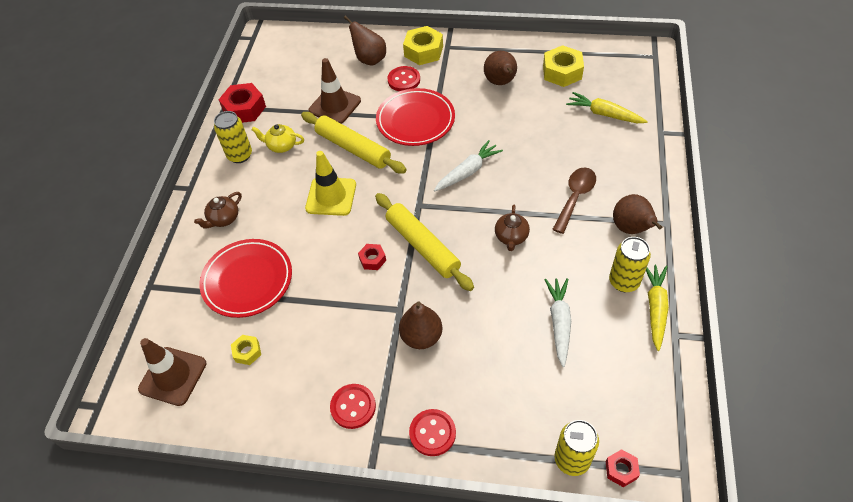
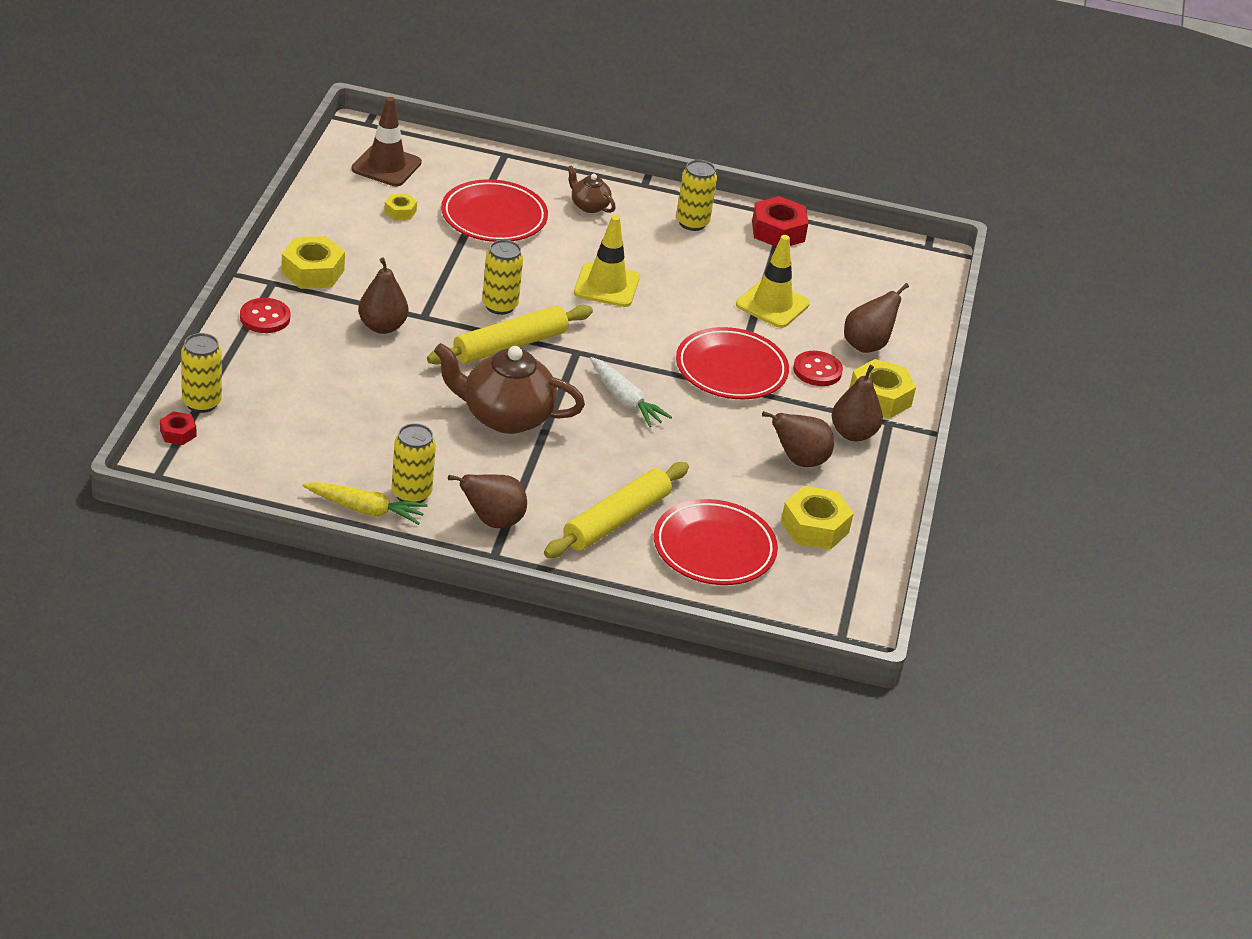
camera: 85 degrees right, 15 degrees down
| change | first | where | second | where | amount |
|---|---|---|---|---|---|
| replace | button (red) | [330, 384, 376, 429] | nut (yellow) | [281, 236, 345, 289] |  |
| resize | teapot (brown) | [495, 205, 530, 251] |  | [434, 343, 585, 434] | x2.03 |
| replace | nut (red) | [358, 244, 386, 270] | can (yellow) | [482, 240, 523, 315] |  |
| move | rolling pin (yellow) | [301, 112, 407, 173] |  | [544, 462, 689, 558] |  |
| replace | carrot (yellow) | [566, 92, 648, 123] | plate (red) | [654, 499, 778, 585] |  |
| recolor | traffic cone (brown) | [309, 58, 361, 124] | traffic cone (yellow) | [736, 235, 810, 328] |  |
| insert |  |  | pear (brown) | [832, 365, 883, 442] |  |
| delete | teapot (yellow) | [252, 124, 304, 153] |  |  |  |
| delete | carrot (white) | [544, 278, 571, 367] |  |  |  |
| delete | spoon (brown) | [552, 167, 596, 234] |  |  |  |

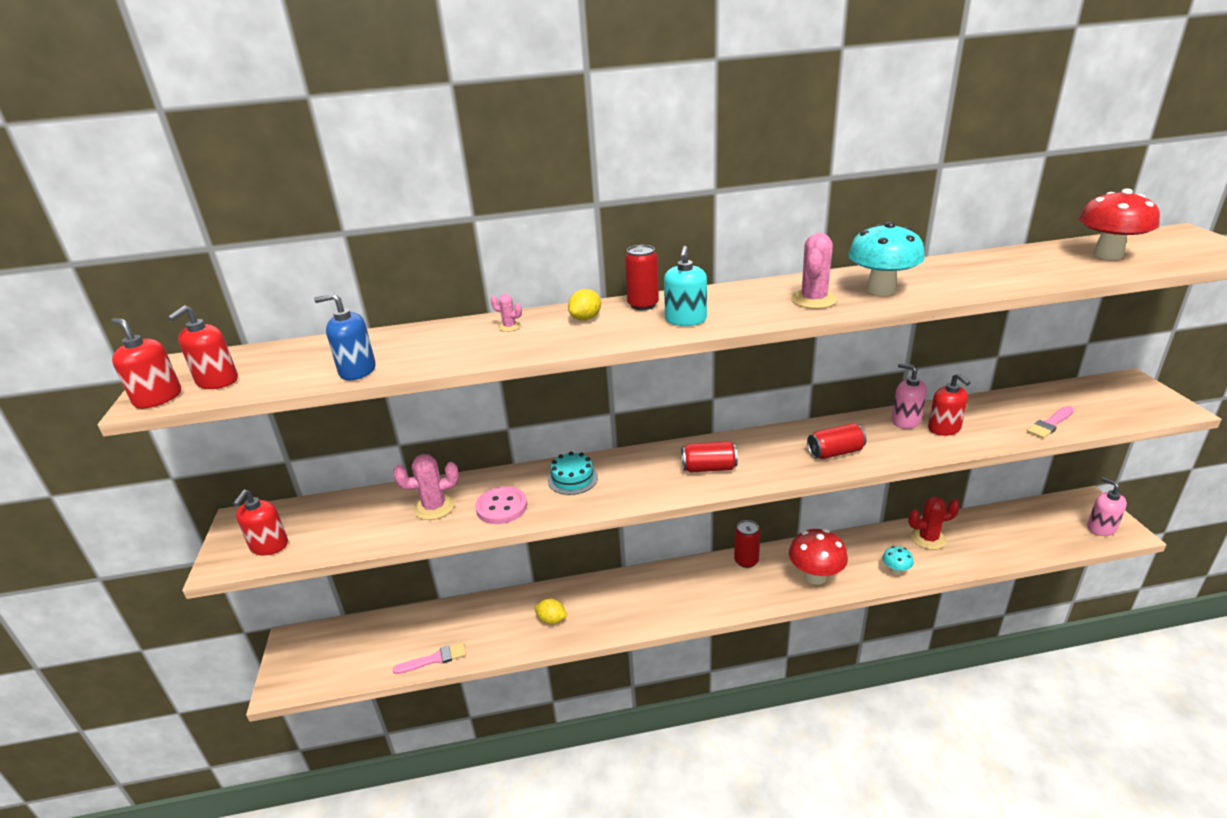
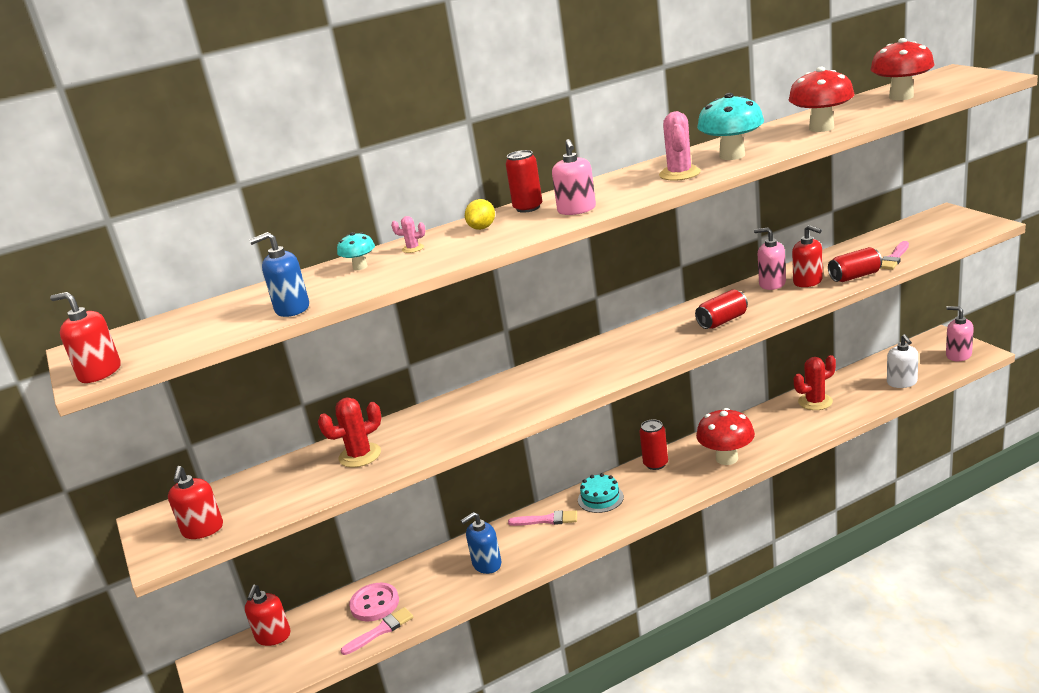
camera: 15 degrees left, 5 degrees down
| change | first | where | second | where | amount |
|---|---|---|---|---|---|
| move | soap dispenser (red) | [167, 305, 238, 389] |  | [245, 585, 291, 646] |  |
| recolor | cactus (pink) | [393, 454, 459, 520] | cactus (red) | [318, 397, 381, 468] |  |
| move | mushroom (turquoise) | [882, 546, 914, 575] |  | [337, 232, 375, 270] |  |
| move | button (pink) | [475, 486, 527, 524] |  | [349, 583, 399, 621] |  |
| replace | lemon (yellow) | [535, 599, 567, 625] | soap dispenser (blue) | [461, 512, 501, 574] |  |
| insert |  |  | brush (pink) | [508, 510, 577, 526] |  |
| recolor | soap dispenser (turquoise) | [664, 246, 707, 326] | soap dispenser (pink) | [552, 139, 596, 215] |  |
| move | cake (turquoise) | [548, 451, 598, 495] |  | [578, 473, 624, 513] |  |
| insert |  |  | mushroom (red) | [789, 67, 854, 132] |  |
| move | can (red) | [682, 441, 738, 473] |  | [828, 247, 882, 282] |  |
| insert |  |  | soap dispenser (white) | [887, 334, 918, 388] |  |

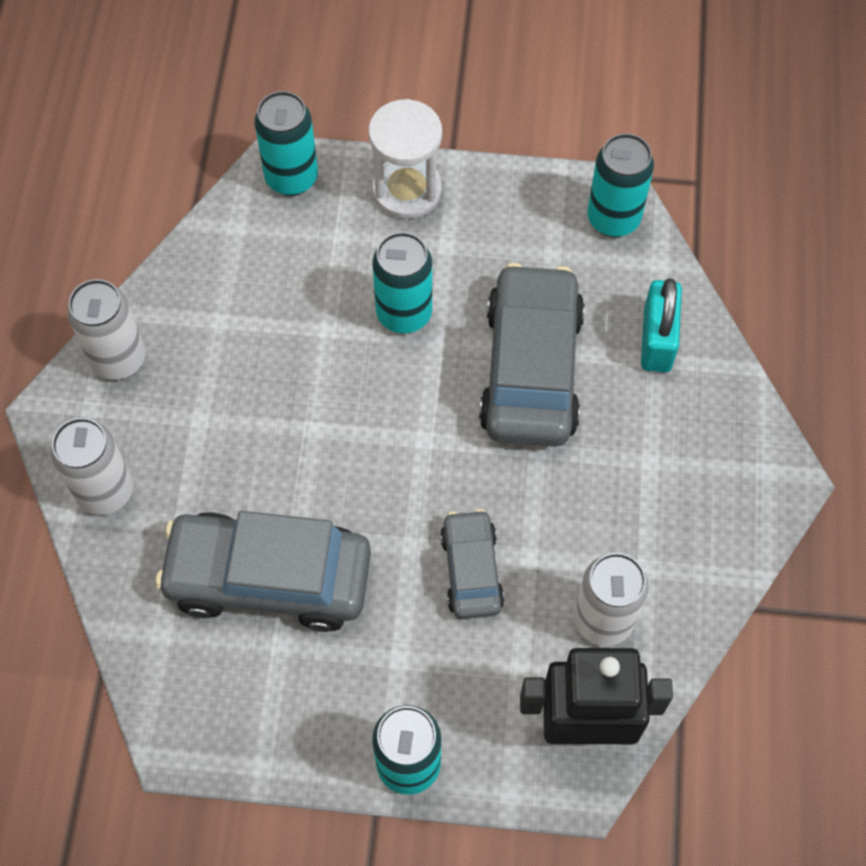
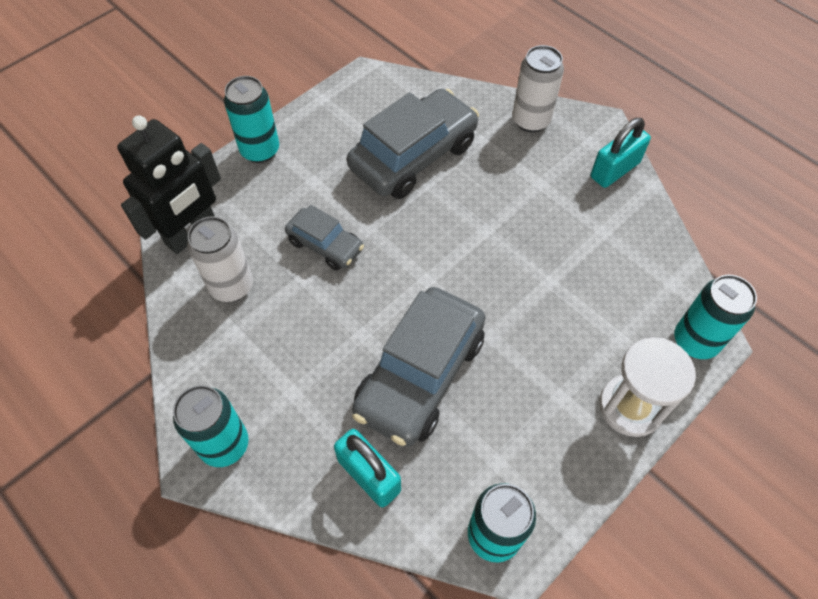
camera: 130 degrees right, 5 degrees down
| change | first | where | second | where | amount |
|---|---|---|---|---|---|
| move | can (turquoise) | [373, 232, 432, 333] |  | [173, 385, 249, 467] |  |
| rotate | car (grey) | [479, 263, 585, 447] |  | [352, 287, 486, 447] | 75 degrees clockwise |
| replace | can (white) | [67, 279, 146, 380] | padlock (turquoise) | [591, 118, 651, 188] |  |

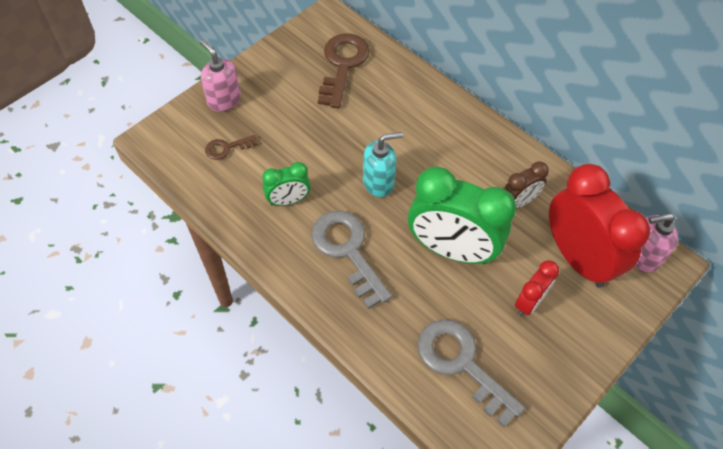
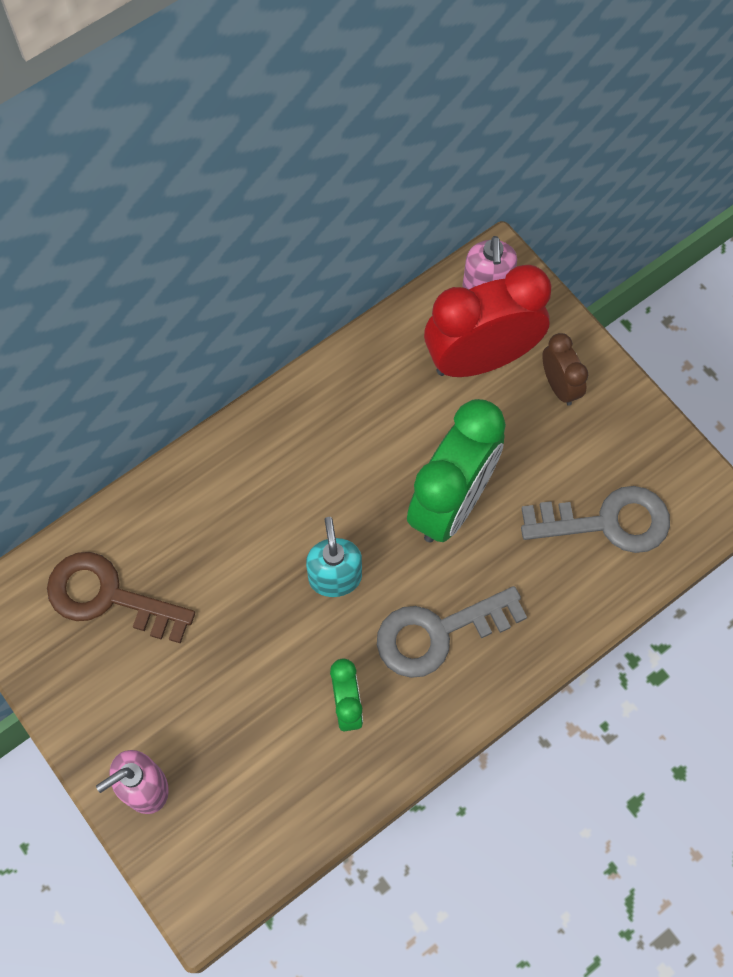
camera: 80 degrees left, 10 degrees up
| change | first | where | second | where | amount |
|---|---|---|---|---|---|
| rotate | key (grey) | [417, 319, 525, 427] |  | [521, 486, 670, 553] | 150 degrees counterclockwise |
| move | clock (brown) | [504, 161, 549, 209] |  | [542, 333, 588, 406] |  |
| delete | key (brown) | [205, 135, 258, 160] |  |  |  |
| delete | clock (red) | [515, 260, 559, 316] |  |  |  |

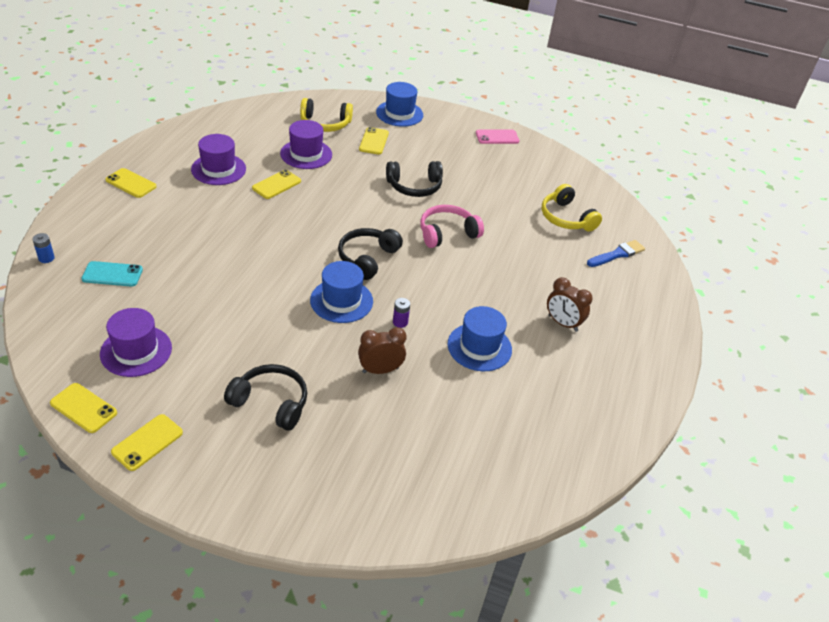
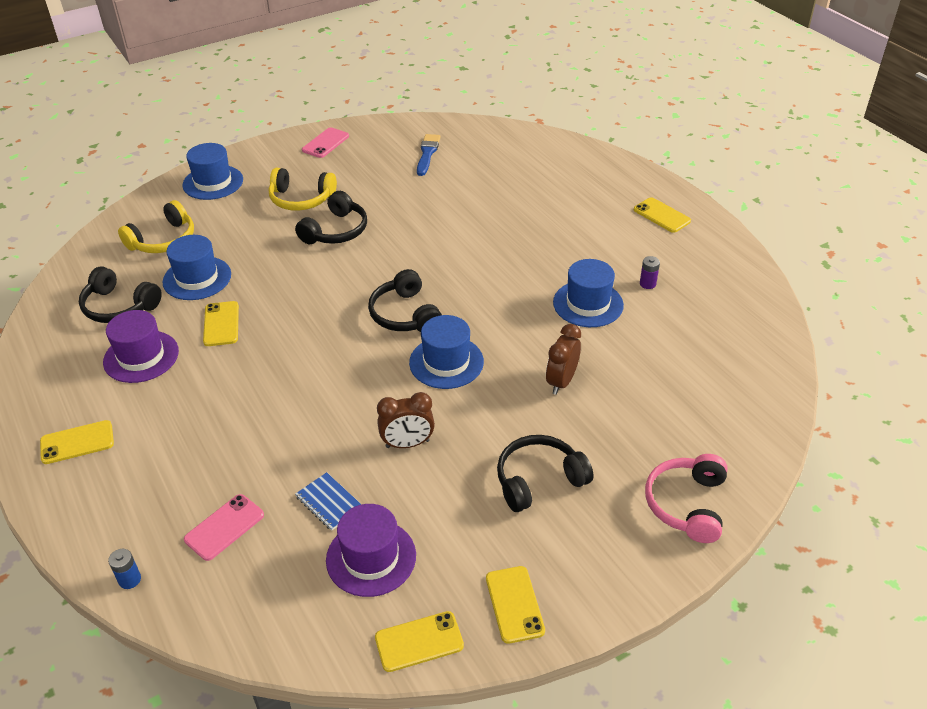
camera: 45 degrees left, 0 degrees up
| change | first | where | second | where | amount |
|---|---|---|---|---|---|
| insert |  |  | headphones (black) | [79, 266, 162, 323] |  |
| recolor | hat (purple) | [280, 120, 332, 169] | hat (blue) | [163, 235, 231, 300] |  |
| recolor | phone (turquoise) | [81, 261, 143, 287] | phone (pink) | [184, 494, 264, 561] |  |
| move | headphones (yellow) | [541, 184, 602, 232] |  | [269, 168, 337, 211] |  |
| insert |  |  | notebook (blue) | [295, 472, 361, 531] |  |
| move | clock (brown) | [547, 277, 593, 332] |  | [377, 392, 435, 448] |  |
| move | brush (blue) | [587, 240, 645, 267] |  | [417, 134, 441, 176] |  |
| move | phone (yellow) | [359, 127, 389, 155] |  | [634, 197, 691, 233] |  |
| move | battery (purple) | [393, 298, 410, 328] |  | [640, 256, 660, 289] |  |
| move | headphones (pink) | [420, 205, 484, 248] |  | [645, 454, 728, 543] |  |

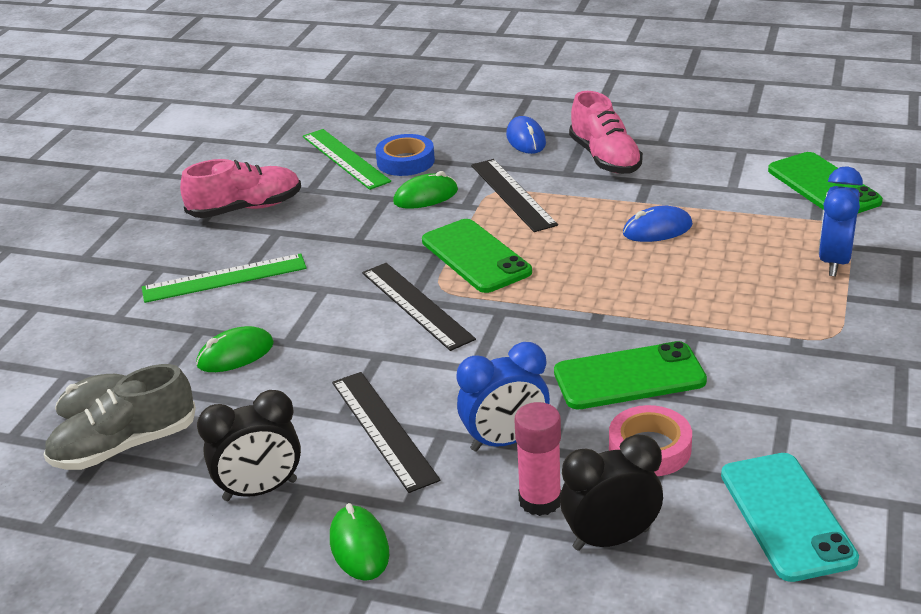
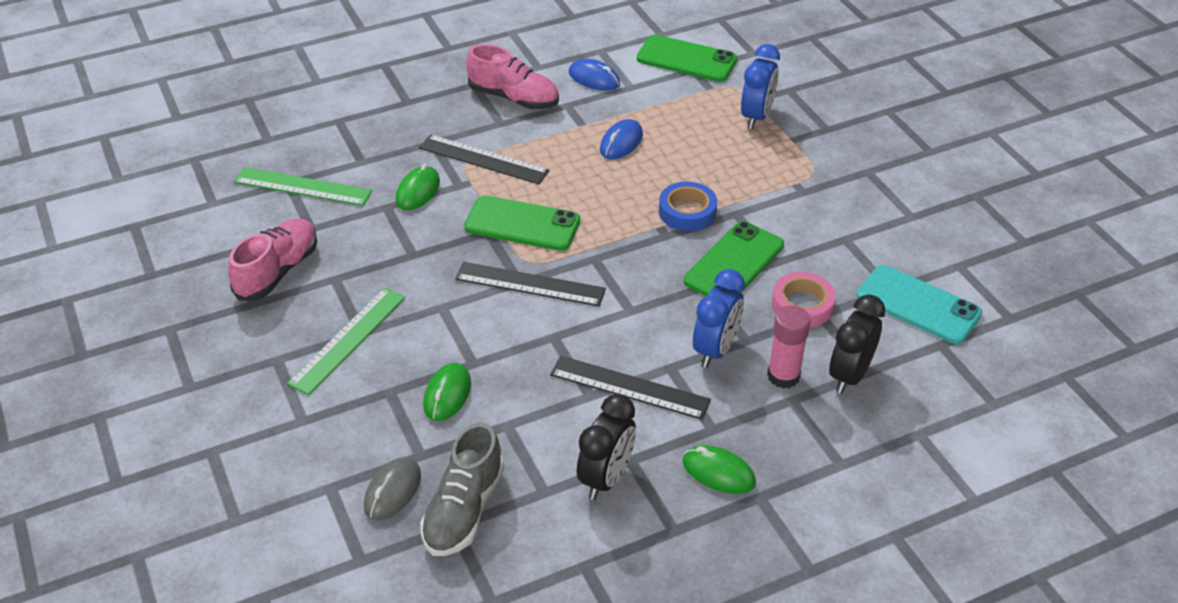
camera: 45 degrees left, 10 degrees up
| change | first | where | second | where | amount |
|---|---|---|---|---|---|
| move | mouse (blue) | [506, 116, 546, 154] |  | [569, 59, 620, 91] |  |
| move | tape (blue) | [375, 134, 435, 176] |  | [659, 182, 717, 231] |  |
| rotate | clock (blue) | [818, 166, 863, 276] |  | [741, 44, 780, 129] | 135 degrees counterclockwise |

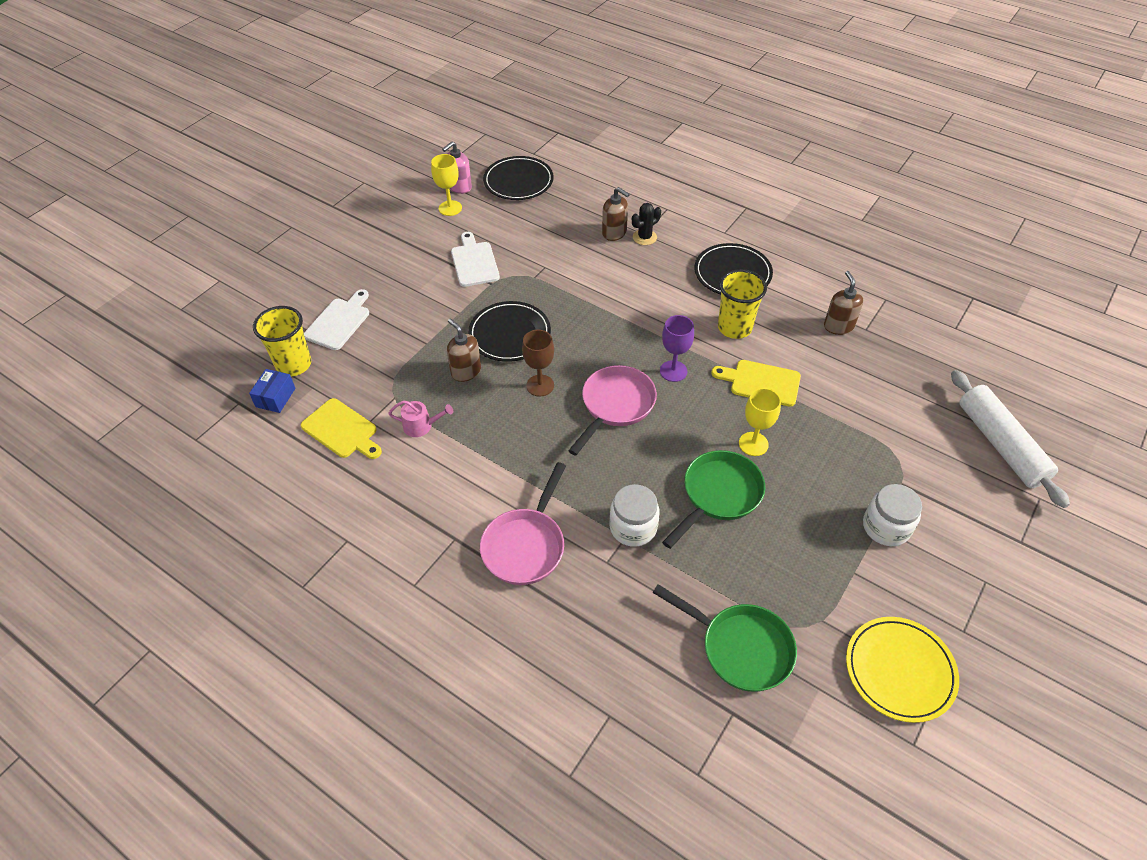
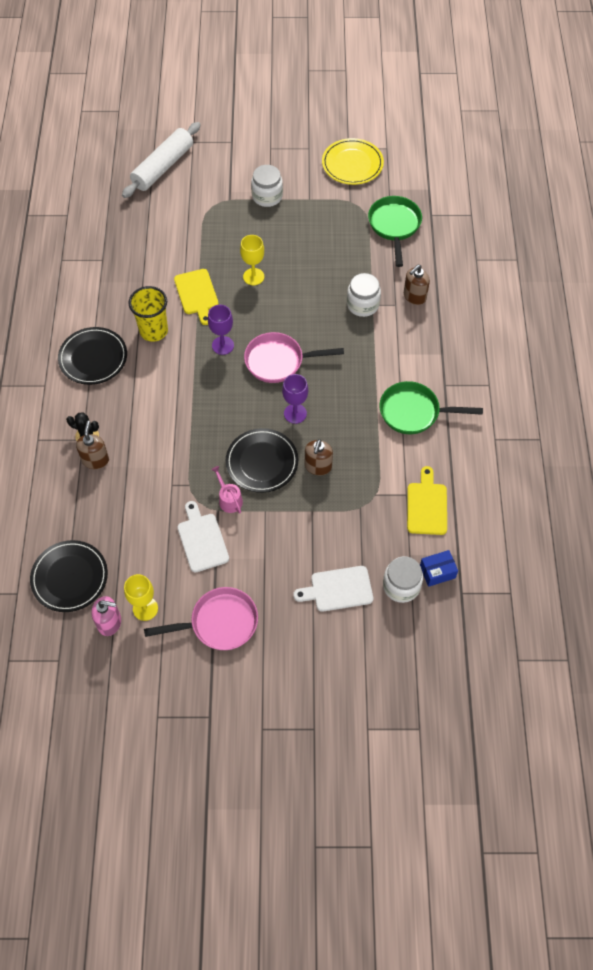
camera: 125 degrees left, 10 degrees up
| change | first | where | second | where | amount |
|---|---|---|---|---|---|
| move | pan (pink) | [480, 462, 566, 585] |  | [144, 587, 258, 650] |  |
| rotate | cutting board (white) | [451, 232, 500, 287] |  | [177, 501, 229, 572] | 120 degrees clockwise |
| move | watering can (pink) | [388, 401, 453, 437] |  | [211, 466, 243, 513] |  |
| recolor | goblet (brown) | [522, 330, 554, 397] | goblet (purple) | [282, 374, 308, 424] |  |
| move | pan (green) | [662, 450, 765, 549] |  | [379, 381, 483, 434] |  |
| replace | cup (yellow) | [253, 306, 311, 376] | jar (white) | [383, 556, 423, 603] |  |
| move | soap dispenser (brown) | [824, 271, 863, 335] |  | [404, 265, 430, 305] |  |

